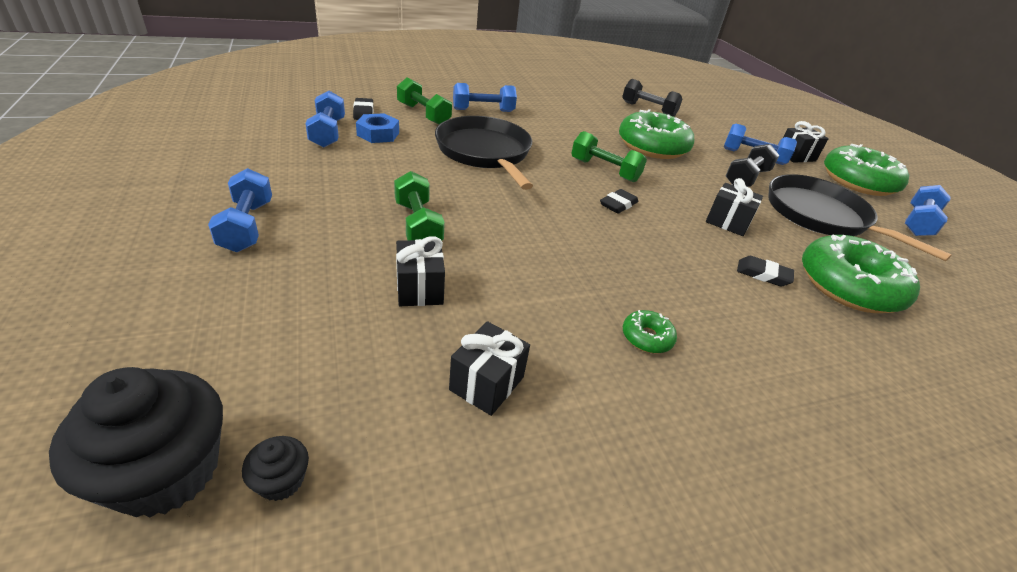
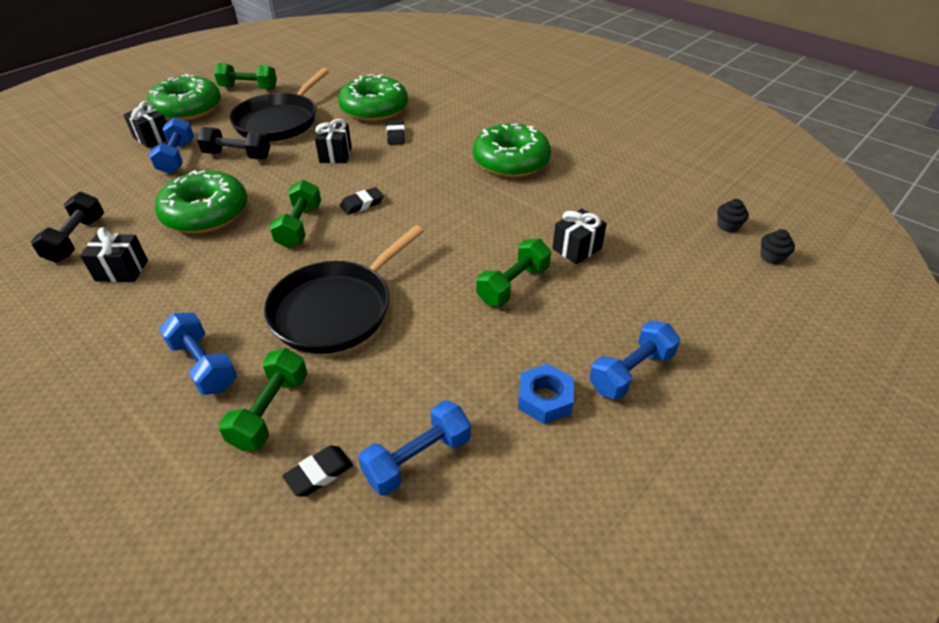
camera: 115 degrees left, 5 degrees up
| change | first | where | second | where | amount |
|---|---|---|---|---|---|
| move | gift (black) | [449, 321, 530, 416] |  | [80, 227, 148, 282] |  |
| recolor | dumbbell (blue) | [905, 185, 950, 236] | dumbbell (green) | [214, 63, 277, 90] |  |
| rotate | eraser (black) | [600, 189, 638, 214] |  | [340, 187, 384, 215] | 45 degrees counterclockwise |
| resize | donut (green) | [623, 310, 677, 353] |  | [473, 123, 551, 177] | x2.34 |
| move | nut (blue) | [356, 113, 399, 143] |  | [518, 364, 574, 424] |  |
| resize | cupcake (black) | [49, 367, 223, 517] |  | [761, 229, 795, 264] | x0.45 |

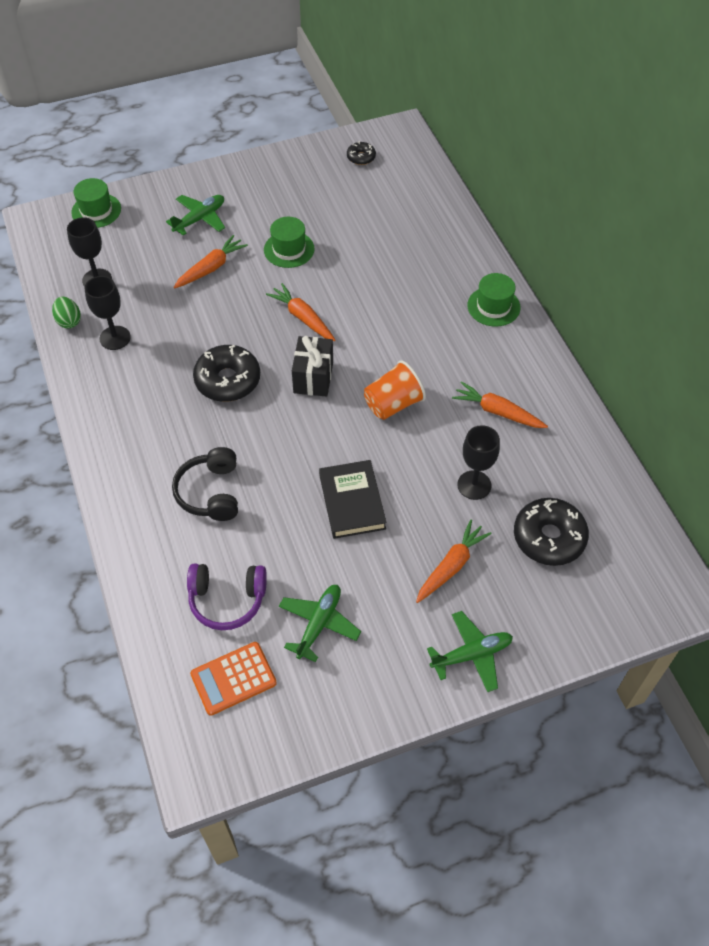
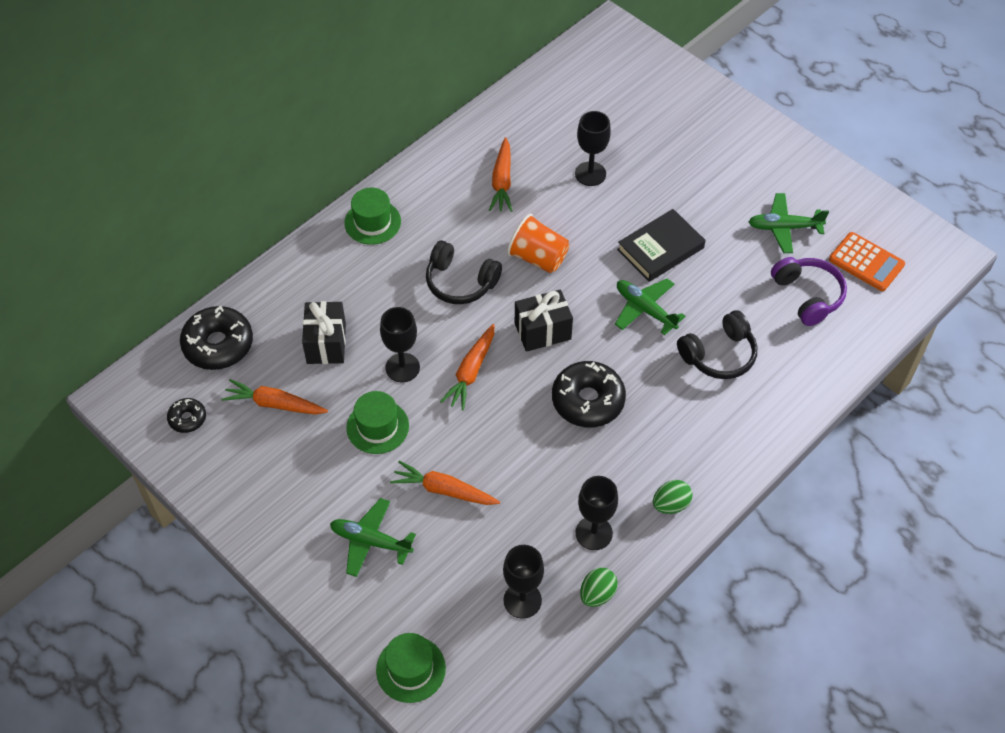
camera: 115 degrees left, 0 degrees up
| change | first | where | second | where | amount |
|---|---|---|---|---|---|
| move | donut (black) | [514, 498, 589, 566] |  | [180, 306, 253, 370] |  |
| move | carrot (orange) | [416, 520, 492, 603] |  | [221, 379, 328, 415] |  |
| insert |  |  | gift (black) | [302, 301, 346, 364] |  |
| insert |  |  | goblet (black) | [380, 307, 420, 382] |  |
| insert |  |  | headphones (black) | [426, 241, 502, 304] |  |
| move | plane (green) | [427, 611, 513, 692] |  | [615, 278, 685, 335] |  |
| insert |  |  | egg (green) | [653, 480, 693, 514] |  |

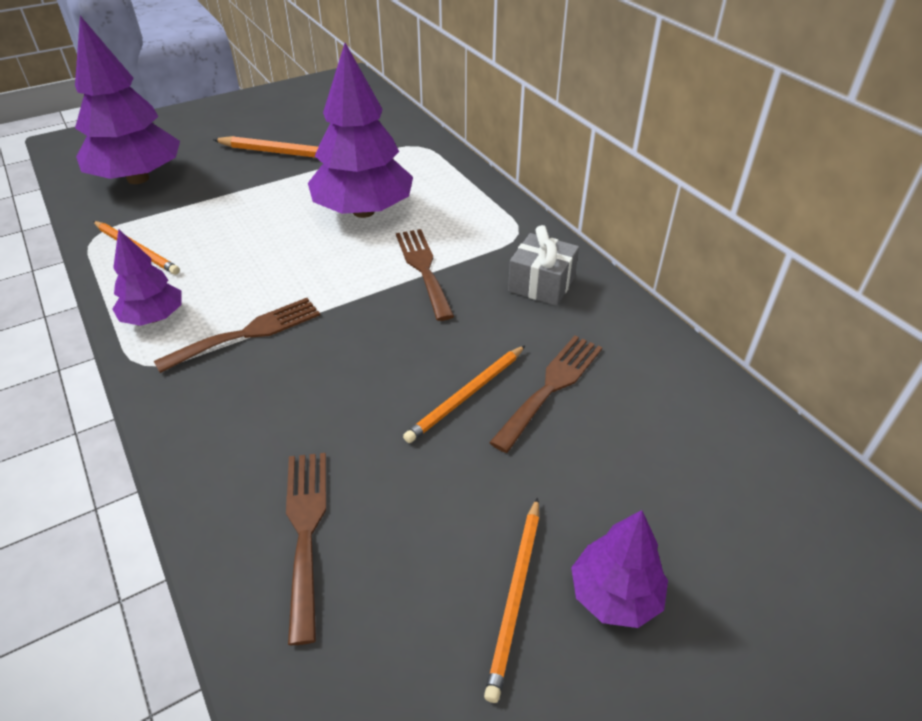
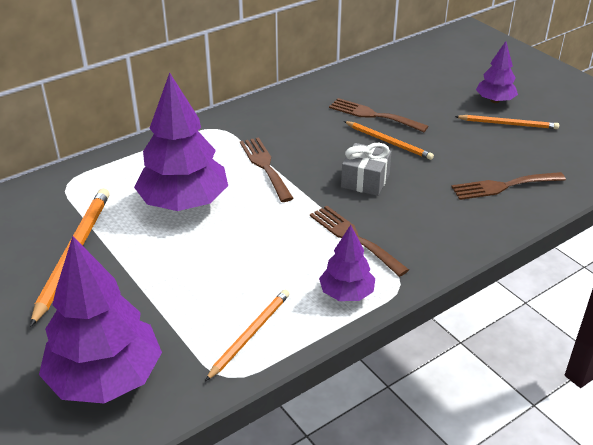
camera: 95 degrees left, 5 degrees down
| change | first | where | second | where | amount |
|---|---|---|---|---|---|
| rotate | fork (brown) | [396, 229, 454, 321] |  | [240, 137, 294, 202] | 90 degrees clockwise |
| move | gift (grey) | [508, 225, 579, 306] |  | [341, 143, 392, 196] |  |

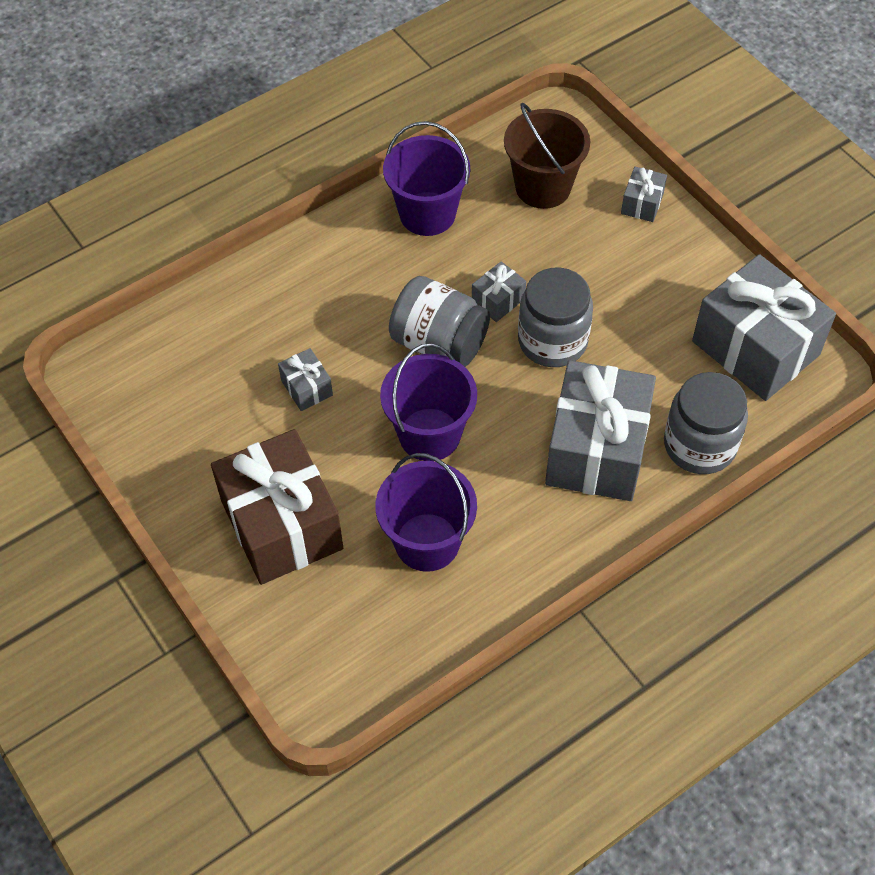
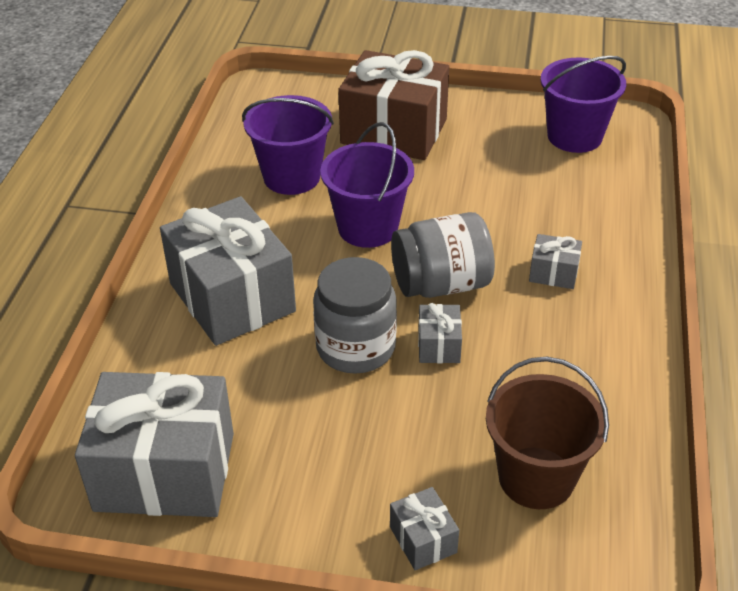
camera: 135 degrees right, 15 degrees down
| change | first | where | second | where | amount |
|---|---|---|---|---|---|
| move | gift (grey) | [278, 348, 333, 411] |  | [529, 234, 582, 289] |  |
| move | bucket (purple) | [383, 121, 470, 236] |  | [541, 56, 626, 153] |  |
| delete | jar (grey) | [664, 372, 748, 474] |  |  |  |

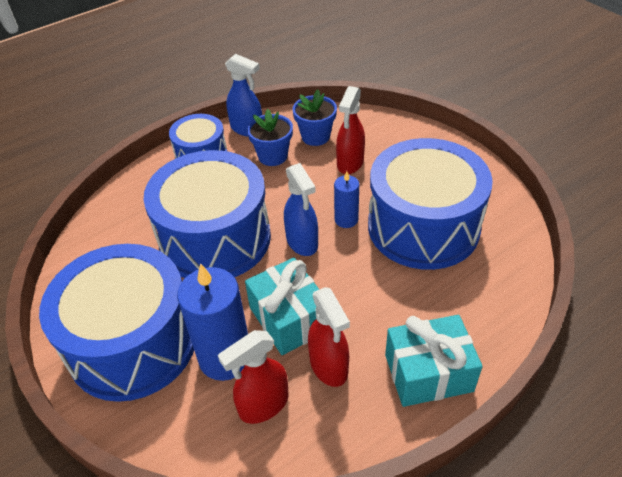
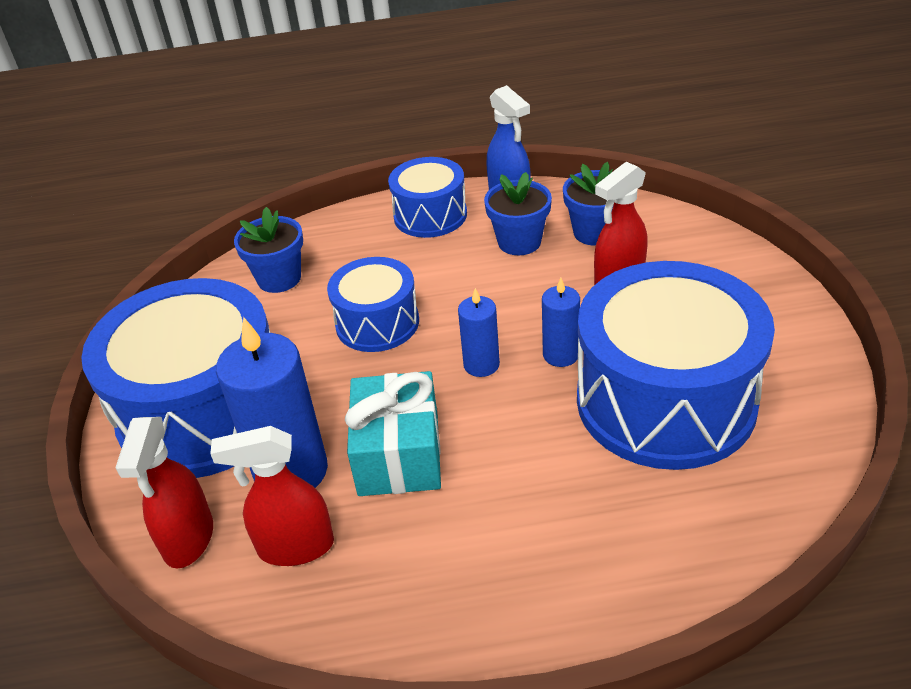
camera: 30 degrees right, 5 degrees down
| change | first | where | second | where | amount |
|---|---|---|---|---|---|
| move | spray bottle (red) | [308, 287, 350, 387] |  | [115, 417, 213, 569] |  |
| insert |  |  | flower pot (blue) | [234, 207, 303, 293] |  |
| resize | drum (blue) | [143, 150, 271, 278] |  | [327, 257, 419, 352] | x0.54 |
| replace | spray bottle (blue) | [284, 163, 318, 256] | candle (blue) | [458, 288, 500, 377] |  |
| delete | gift (turquoise) | [385, 315, 483, 407] |  |  |  |

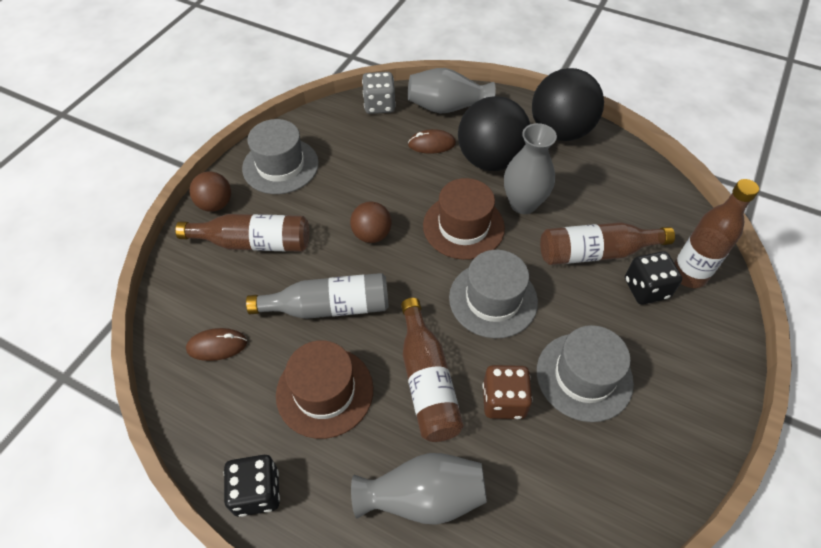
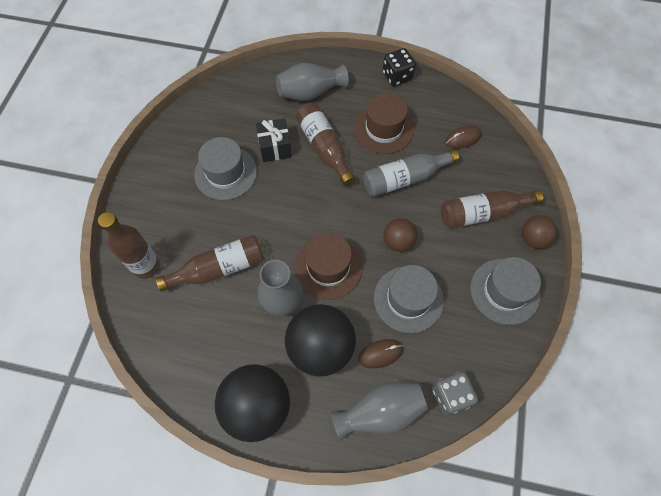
camera: 165 degrees right, 10 degrees up
| change | first | where | second | where | amount |
|---|---|---|---|---|---|
| replace | dice (brown) | [483, 365, 532, 419] | gift (black) | [256, 119, 292, 162] |  |
| move | hat (grey) | [449, 250, 538, 338] |  | [374, 265, 444, 333] |  |
| delete | dice (black) | [625, 251, 682, 304] |  |  |  |

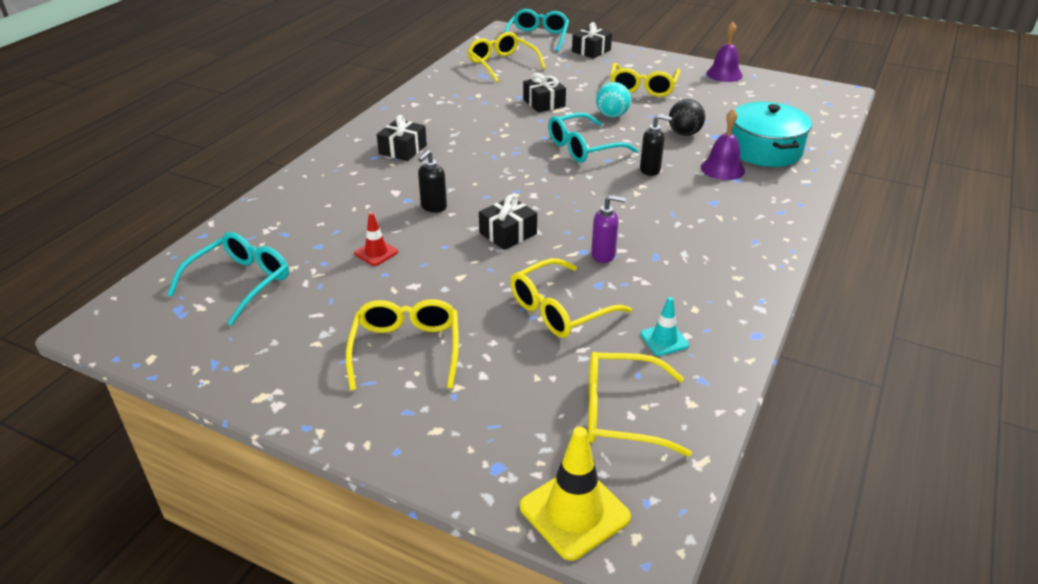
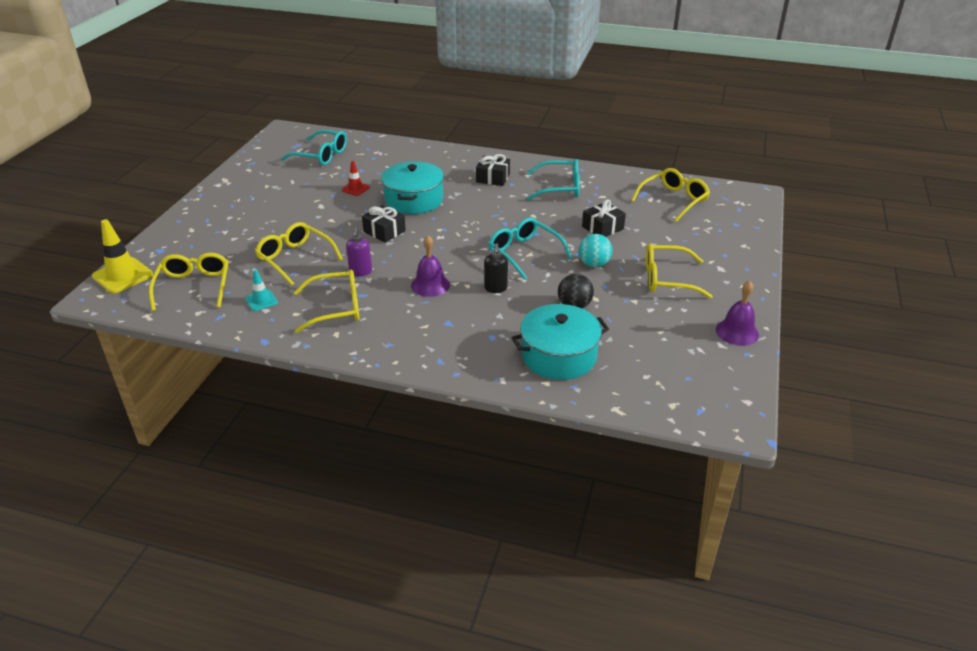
camera: 80 degrees right, 0 degrees up
| change | first | where | second | where | amount |
|---|---|---|---|---|---|
| move | glasses (yellow) | [346, 299, 459, 391] |  | [294, 270, 360, 333] |  |
| replace | soap dispenser (black) | [418, 150, 447, 213] | pot (turquoise) | [381, 161, 444, 214] |  |
| move | bell (purple) | [701, 109, 745, 180] |  | [411, 235, 450, 297] |  |
| move | glasses (turquoise) | [504, 9, 569, 52] |  | [527, 159, 580, 200] |  |
| delete | gift (black) | [572, 22, 612, 59] |  |  |  |

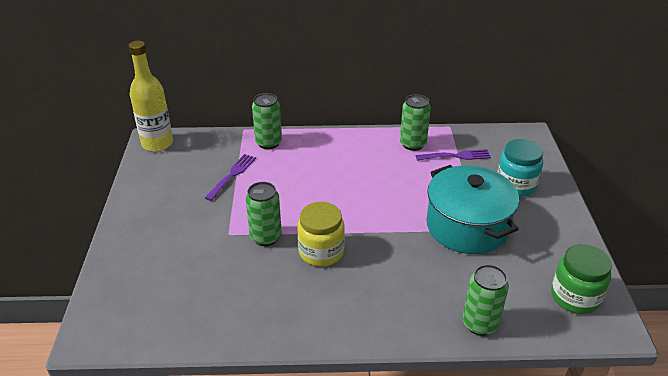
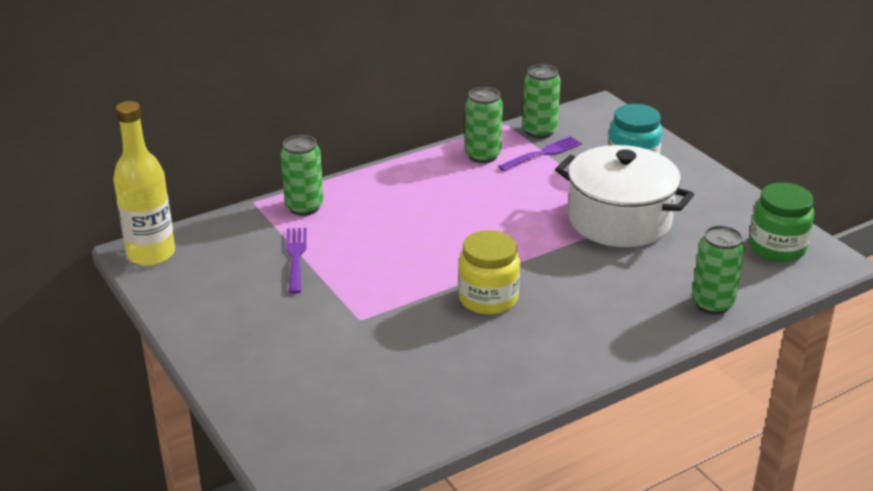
camera: 30 degrees left, 5 degrees down
| change | first | where | second | where | amount |
|---|---|---|---|---|---|
| move | can (green) | [246, 182, 282, 246] |  | [522, 64, 561, 138] |  |
| recolor | pot (turquoise) | [426, 165, 519, 254] | pot (white) | [555, 145, 694, 247] |  |

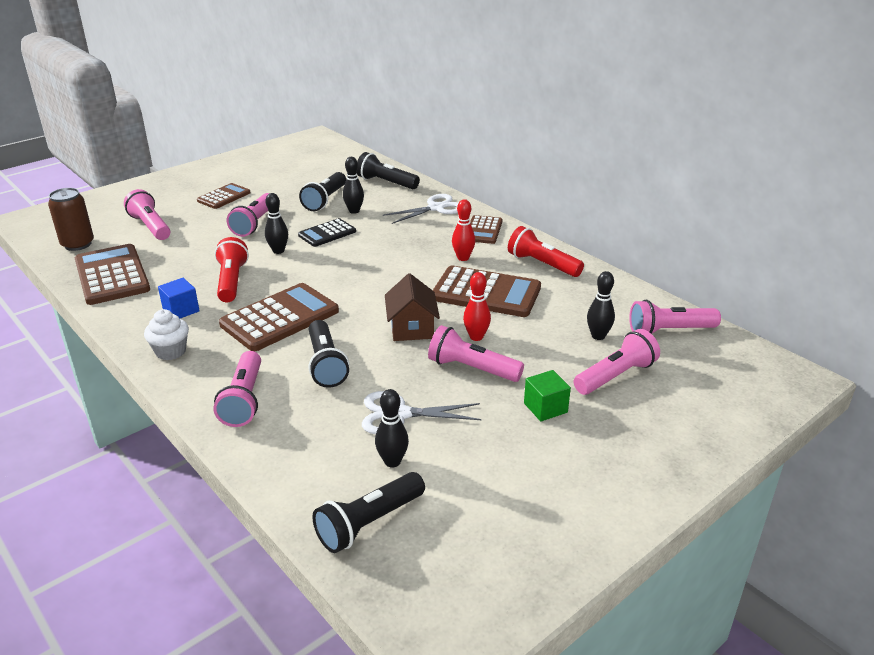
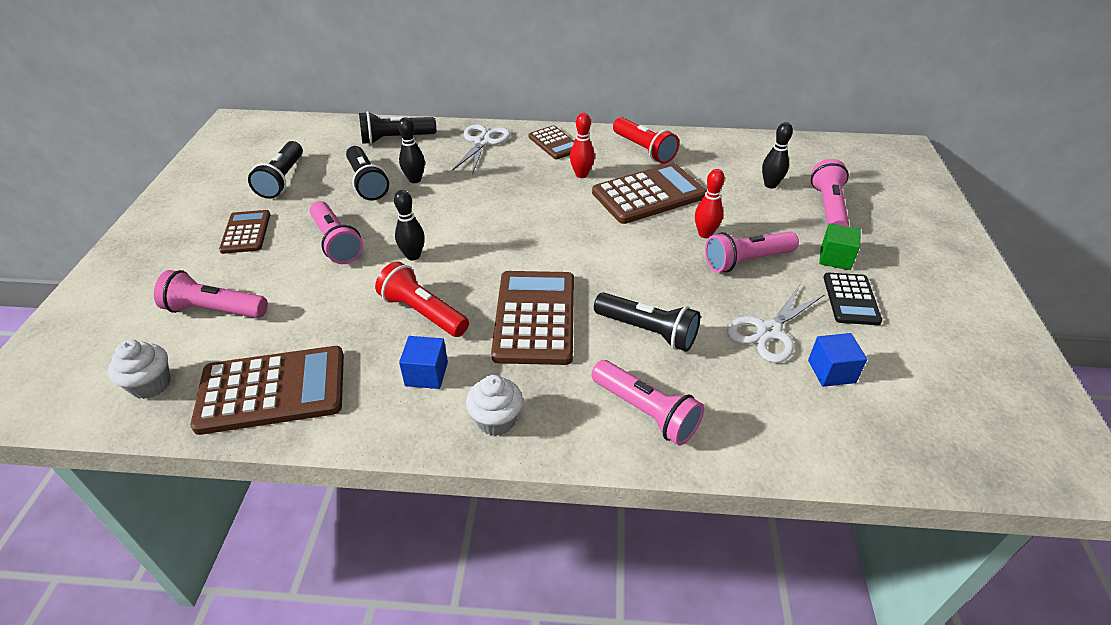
camera: 45 degrees left, 10 degrees up
| change | first | where | second | where | amount |
|---|---|---|---|---|---|
| replace | can (brown) | [48, 188, 94, 251] | cupcake (white) | [108, 340, 171, 399] |  |
| rotate | calculator (brown) | [75, 244, 150, 305] |  | [190, 346, 344, 435] | 150 degrees clockwise |
| move | flashlight (black) | [312, 472, 425, 553] |  | [248, 141, 303, 199] |  |
| rotate | flashlight (red) | [508, 226, 584, 277] |  | [613, 117, 679, 164] | 120 degrees counterclockwise |
| replace | bowling pin (black) | [375, 389, 409, 467] | cube (blue) | [808, 333, 867, 387] |  |
| move | calculator (black) | [298, 218, 356, 247] |  | [823, 273, 882, 325] |  |
| delete | house (brown) | [385, 273, 440, 341] |  |  |  |
| delete | flashlight (pink) | [629, 300, 721, 334] |  |  |  |

